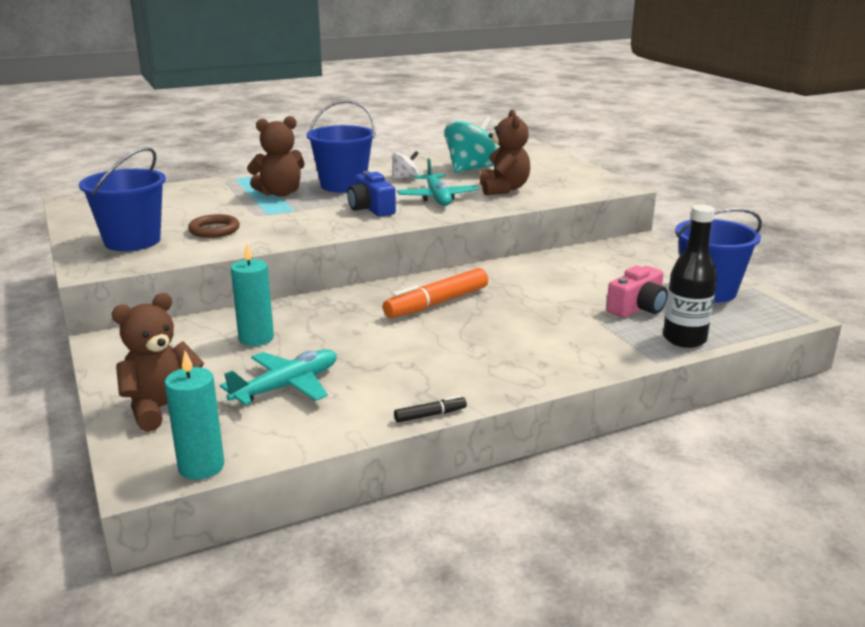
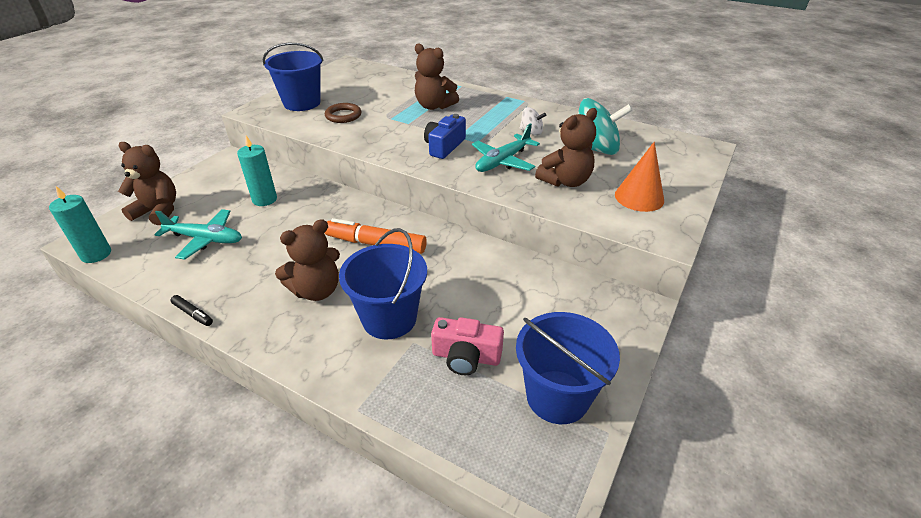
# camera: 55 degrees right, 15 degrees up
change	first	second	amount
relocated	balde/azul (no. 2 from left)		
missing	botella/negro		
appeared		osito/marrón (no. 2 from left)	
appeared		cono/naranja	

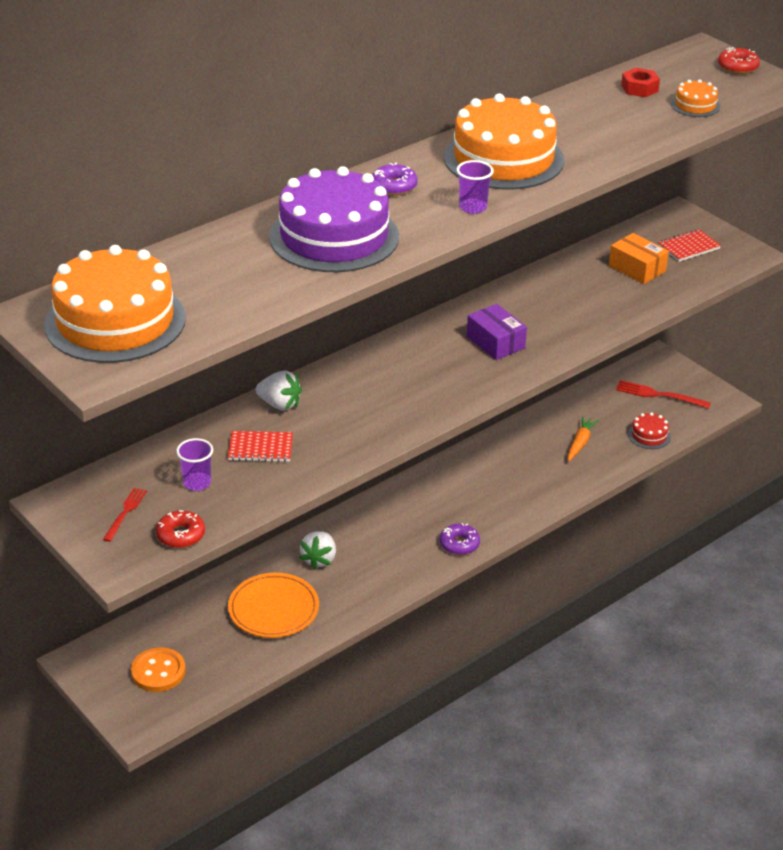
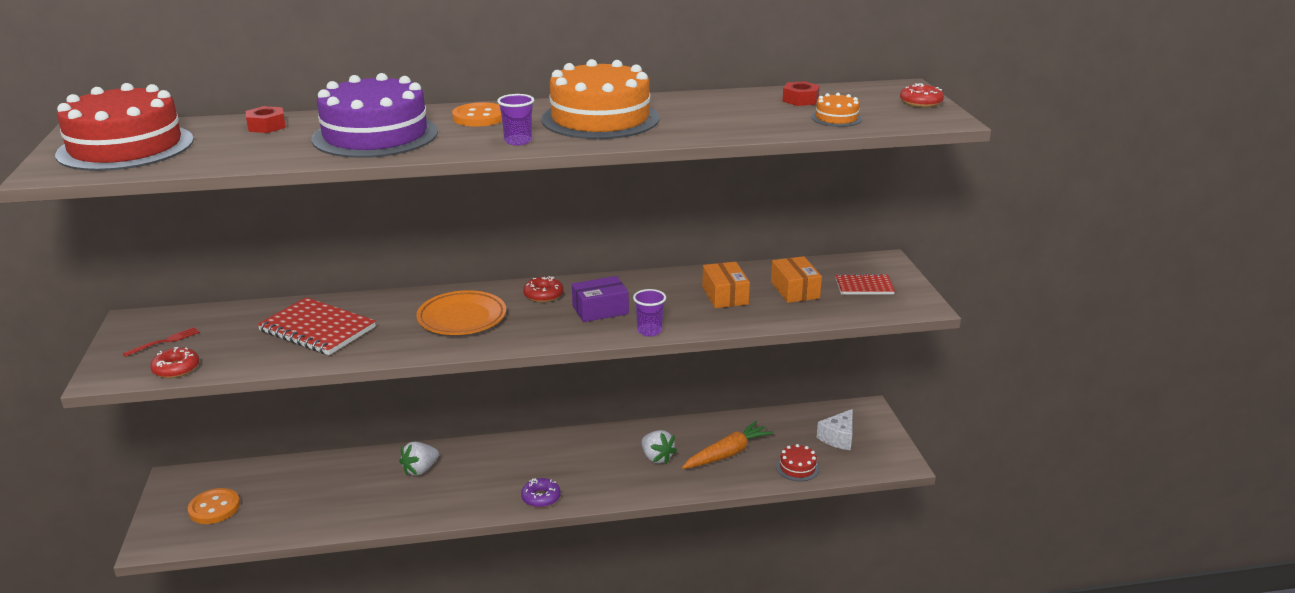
# camera: 30 degrees right, 10 degrees down
change	first	second	amount
colour	tarta/naranja (no. 1 from left)	tarta/rojo (no. 1 from left)	
relocated	vaso/morado (no. 1 from left in the first image)	vaso/morado (no. 2 from left)	
size	cuaderno/rojo (no. 1 from left)		x1.70
relocated	plato/naranja		
relocated	fresa/blanco (no. 1 from left in the first image)	fresa/blanco (no. 2 from left)	
exchanged	rosquilla/morado (no. 1 from left)	botón/naranja (no. 2 from left)	
spun	caja/morado		75 degrees clockwise
size	zanahoria/naranja		x1.53
exchanged	tenedor/rojo (no. 2 from left)	queso/blanco	
appeared		tuerca/rojo (no. 1 from left)	
appeared		rosquilla/rojo (no. 2 from left)	
appeared		caja/naranja (no. 1 from left)	

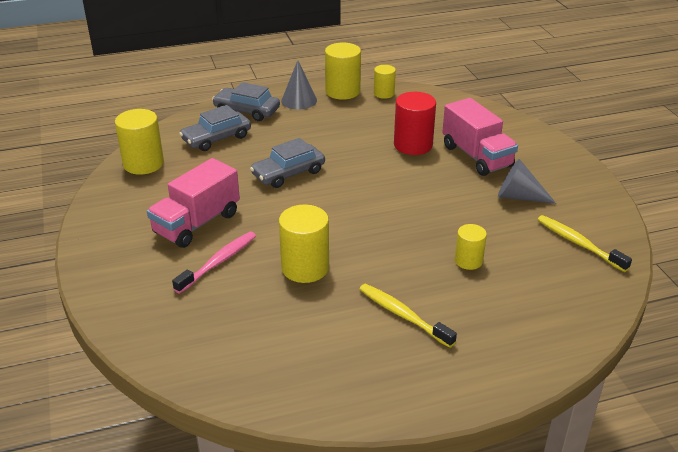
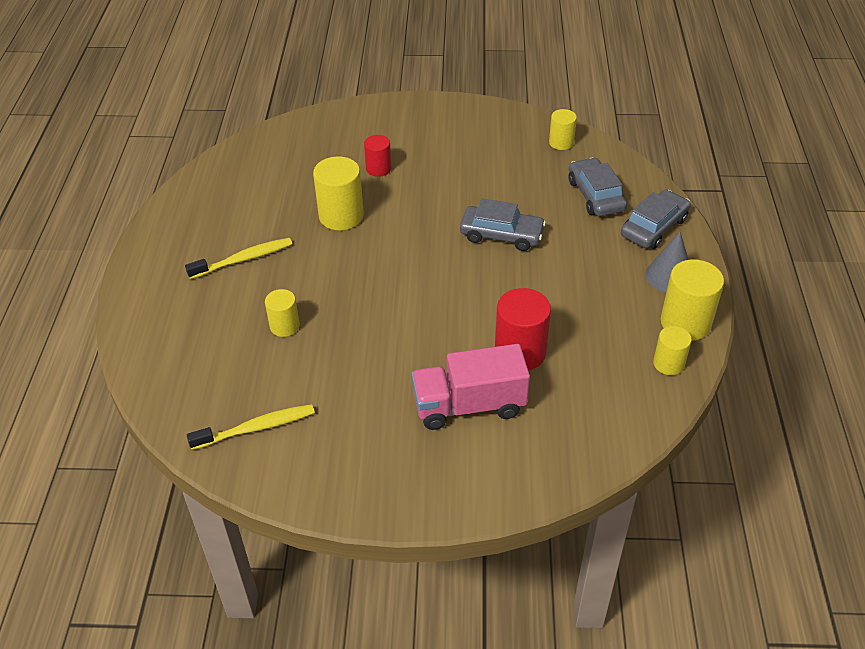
# camera: 110 degrees right, 10 degrees up
change	first	second	amount
size	cilindro/amarillo (no. 1 from left in the first image)	cilindro/amarillo (no. 3 from left)	x0.60
missing	camión/rosa (no. 1 from left)		
exchanged	cepillo de dientes/rosa	cilindro/rojo (no. 1 from left)	
spun	coche/gris (no. 3 from left in the first image)	coche/gris (no. 1 from left)	120 degrees clockwise
missing	cono/gris (no. 2 from left)		

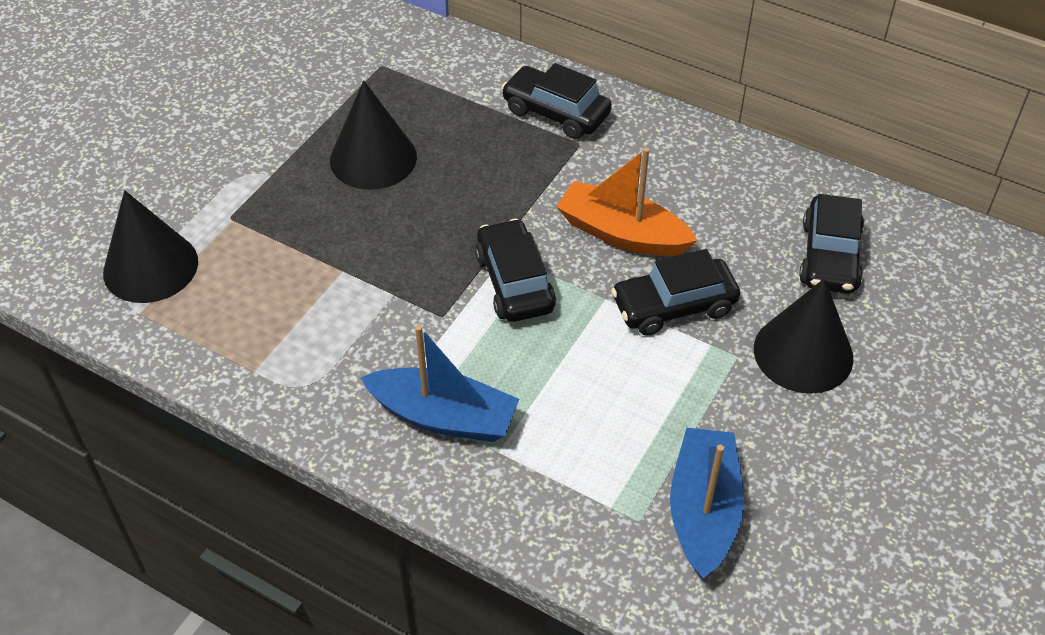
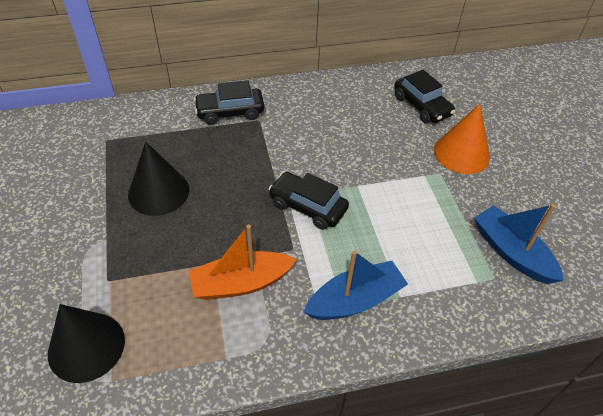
# camera: 45 degrees left, 0 degrees up
change	first	second	amount
relocated	barco/naranja		
missing	coche/negro (no. 3 from left)		
colour	cono/negro (no. 3 from left)	cono/naranja	

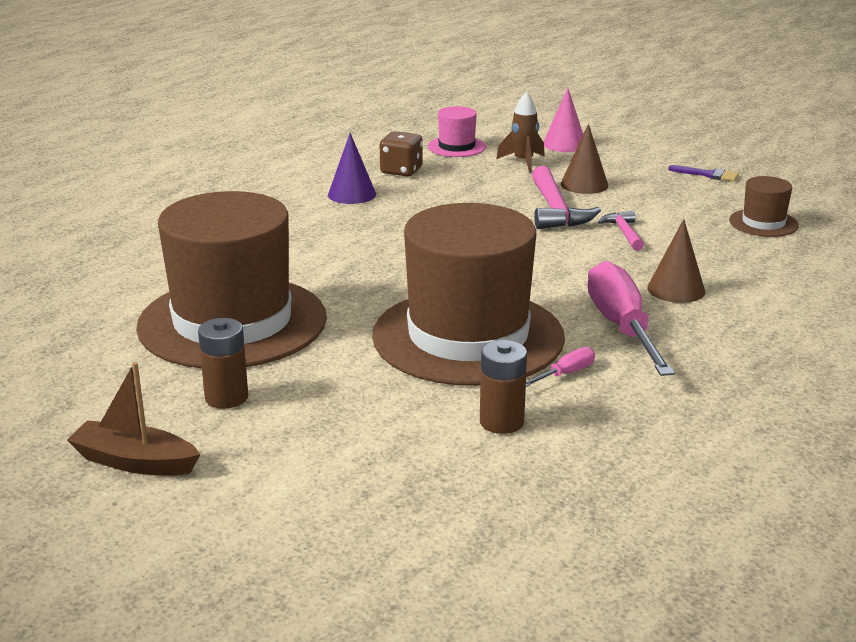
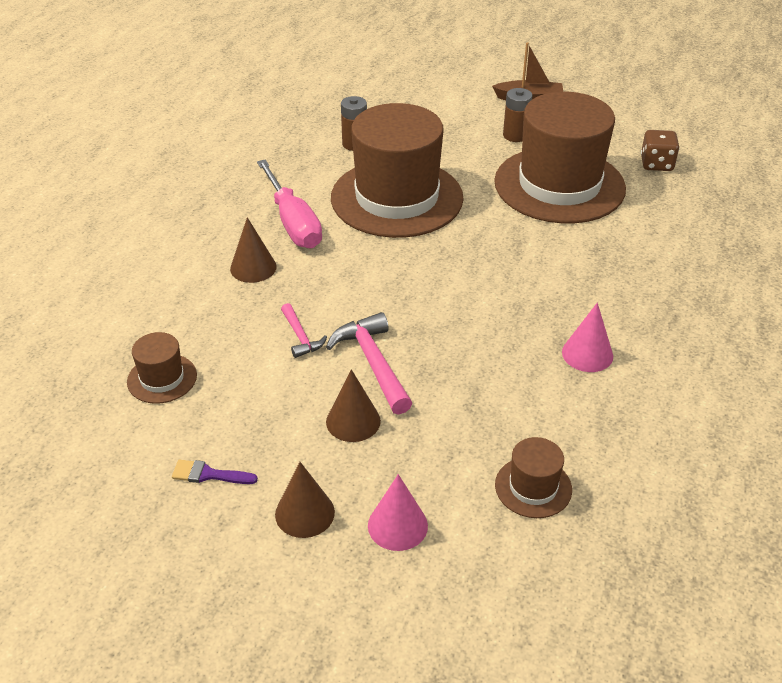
# camera: 165 degrees right, 15 degrees up
change	first	second	amount
colour	cono/morado	cono/rosa (no. 2 from left)	
relocated	dado/marrón		
colour	sombrero/rosa	sombrero/marrón (no. 3 from left)	
missing	cohete/marrón		
missing	destornillador/rosa (no. 1 from left)		
appeared		cono/marrón (no. 2 from left)	

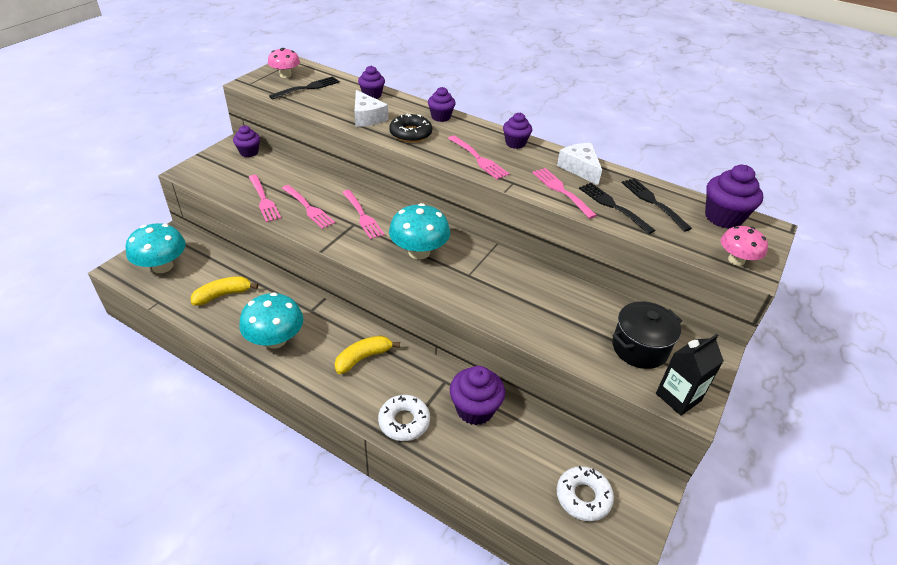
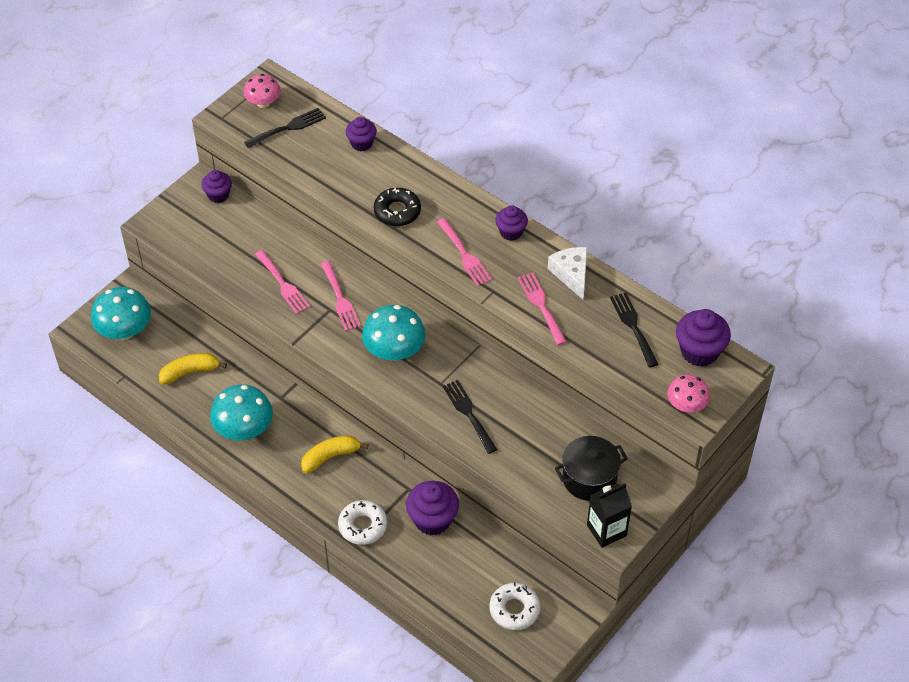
# camera: 10 degrees right, 10 degrees up
change	first	second	amount
missing	tenedor/rosa (no. 1 from left)		
missing	queso/blanco (no. 1 from left)		
missing	magdalena/morado (no. 3 from left)		
relocated	tenedor/negro (no. 2 from left)		

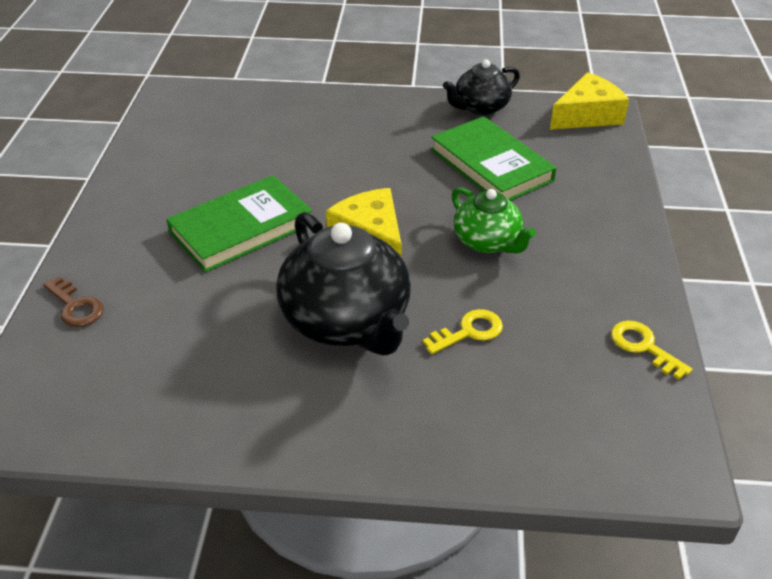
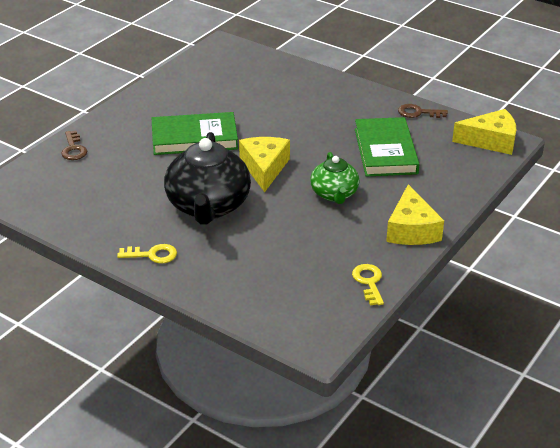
# camera: 30 degrees right, 5 degrees down
change	first	second	amount
relocated	llave/amarillo (no. 1 from left)		
exchanged	tetera/negro (no. 2 from left)	llave/marrón (no. 2 from left)	
appeared		queso/amarillo (no. 2 from left)	

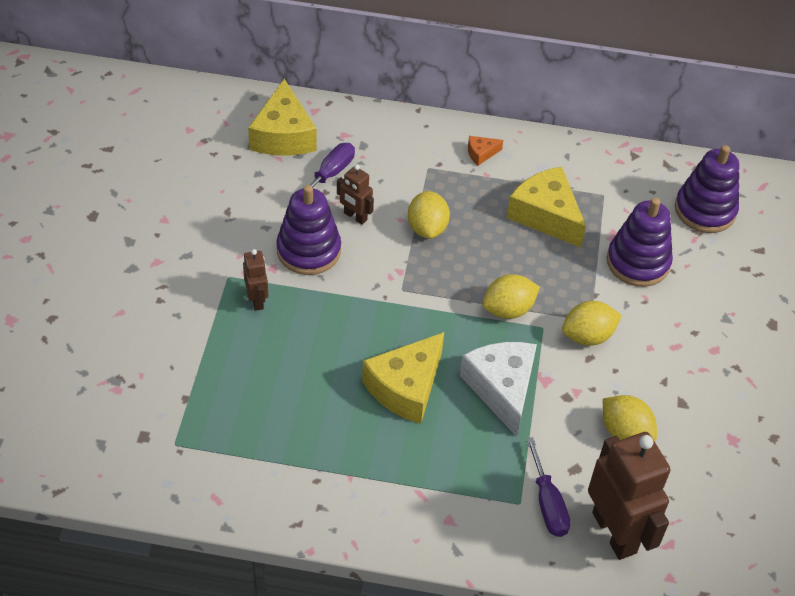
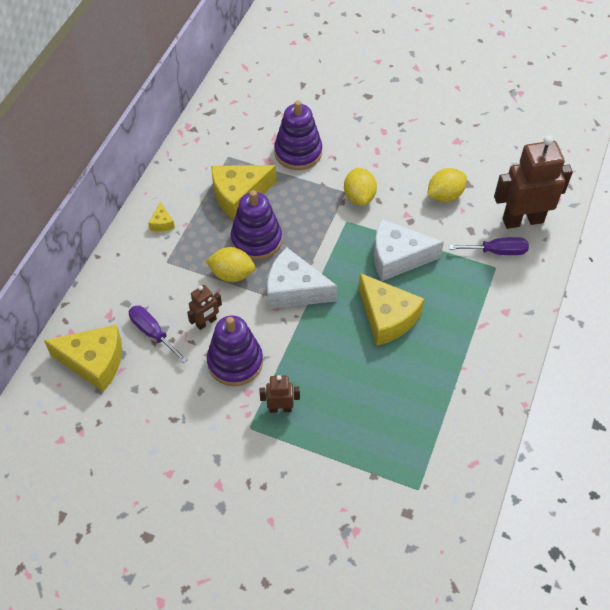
# camera: 75 degrees left, 5 degrees up
change	first	second	amount
colour	queso/naranja	queso/amarillo (no. 2 from left)	
missing	limón/amarillo (no. 2 from left)		
relocated	juguete apilable/morado (no. 3 from left in the first image)	juguete apilable/morado (no. 2 from left)	
appeared		queso/blanco (no. 1 from left)	

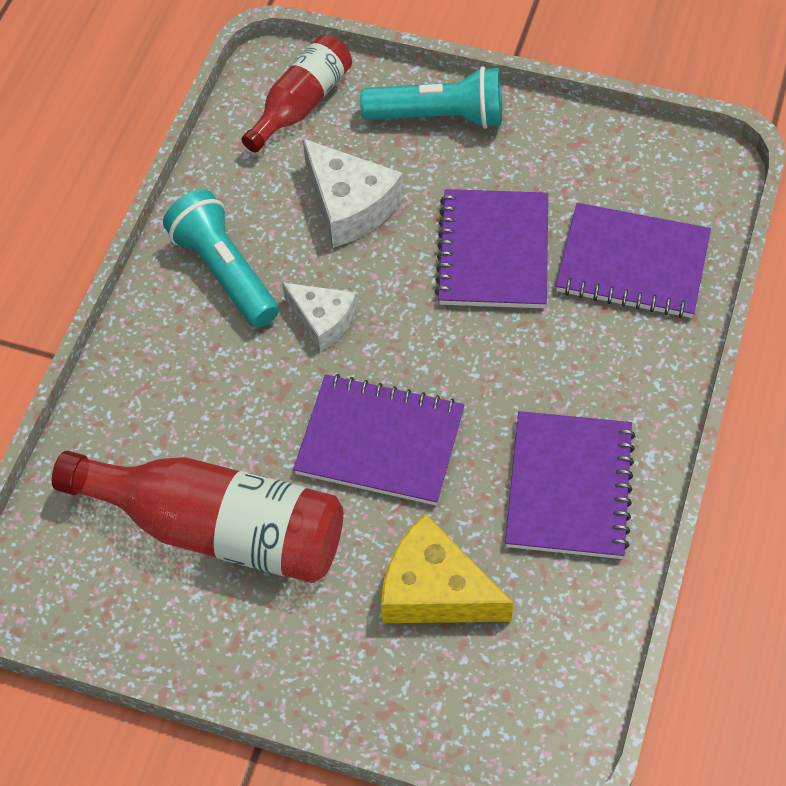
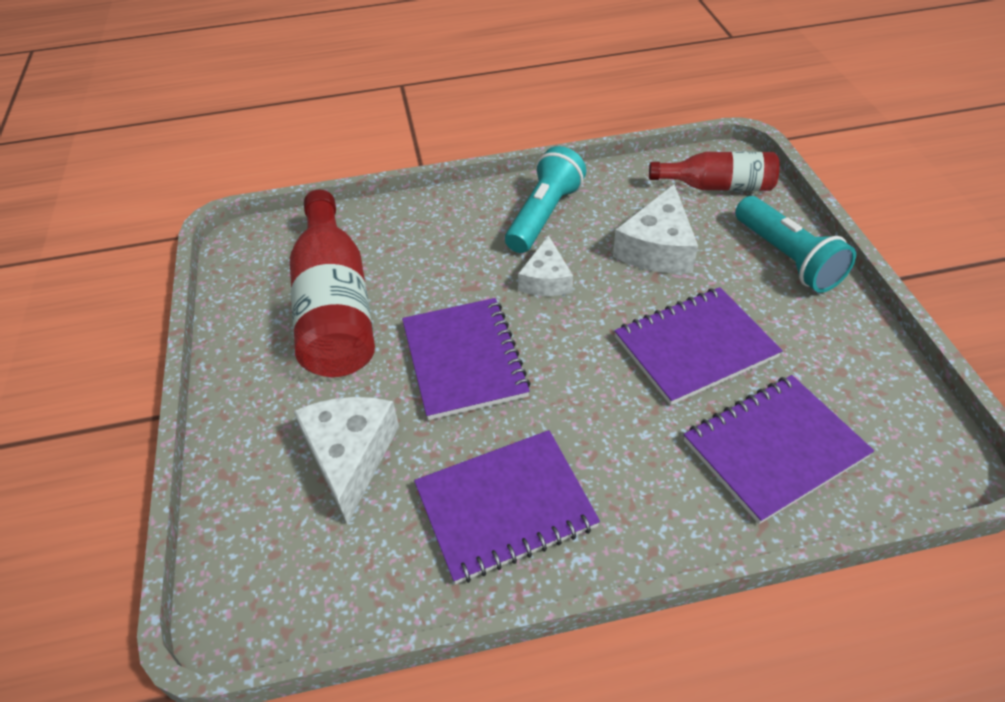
# camera: 60 degrees right, 10 degrees down
change	first	second	amount
colour	queso/amarillo	queso/blanco (no. 1 from left)	
spun	cuaderno/morado (no. 4 from left)		75 degrees clockwise

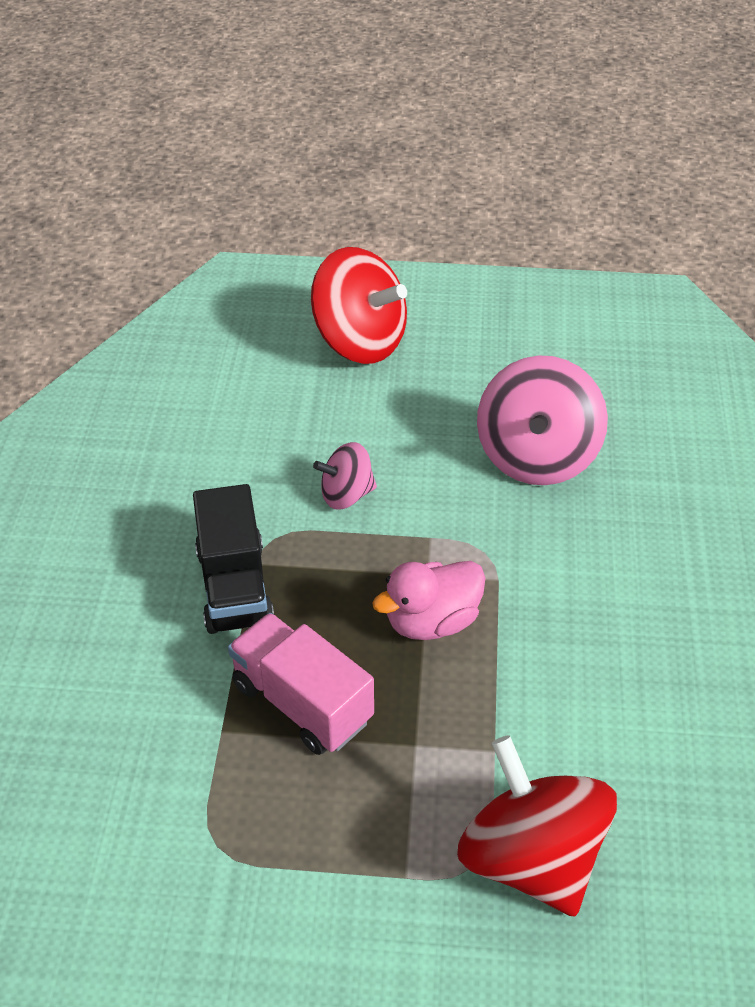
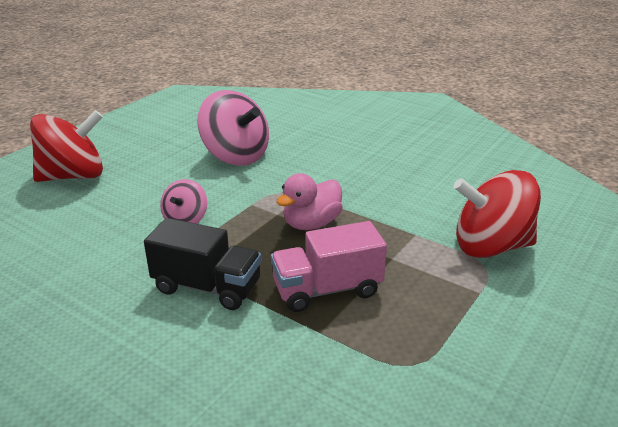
# camera: 60 degrees left, 15 degrees down
change	first	second	amount
spun	pato/rosa		45 degrees clockwise

